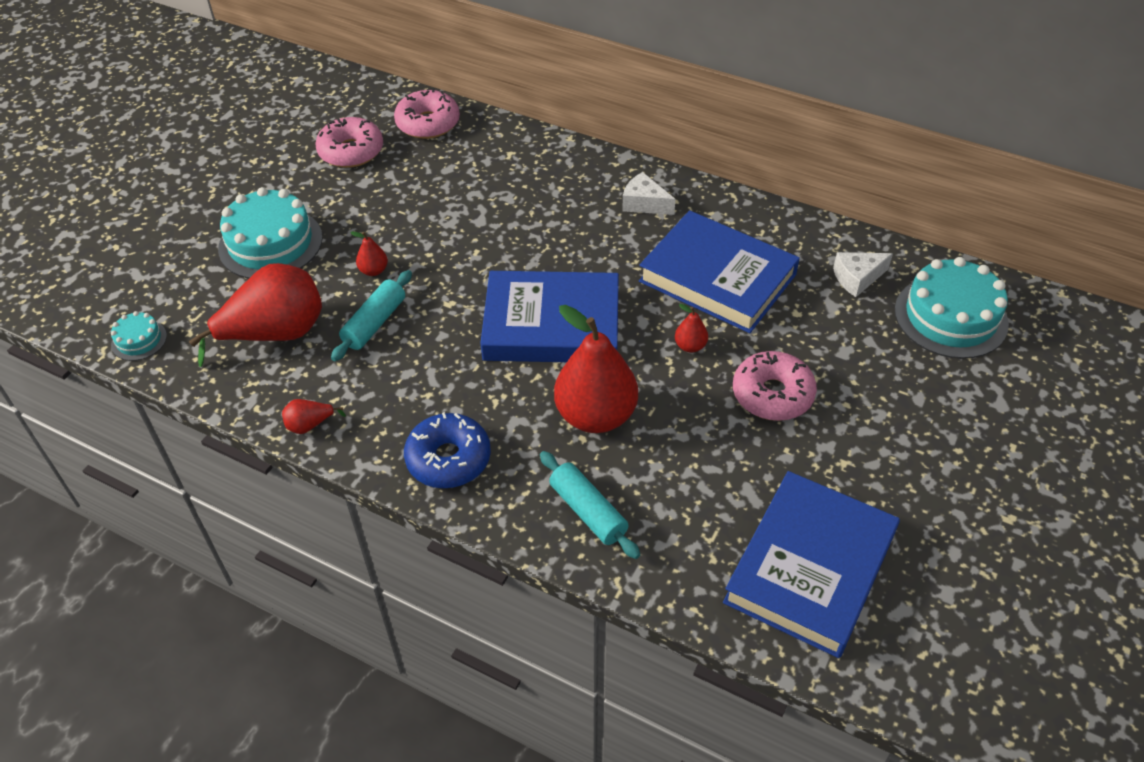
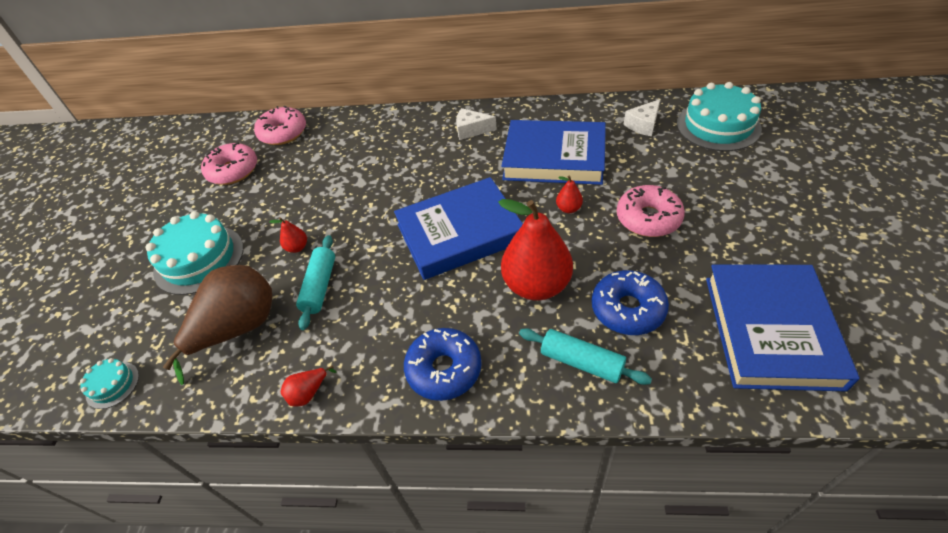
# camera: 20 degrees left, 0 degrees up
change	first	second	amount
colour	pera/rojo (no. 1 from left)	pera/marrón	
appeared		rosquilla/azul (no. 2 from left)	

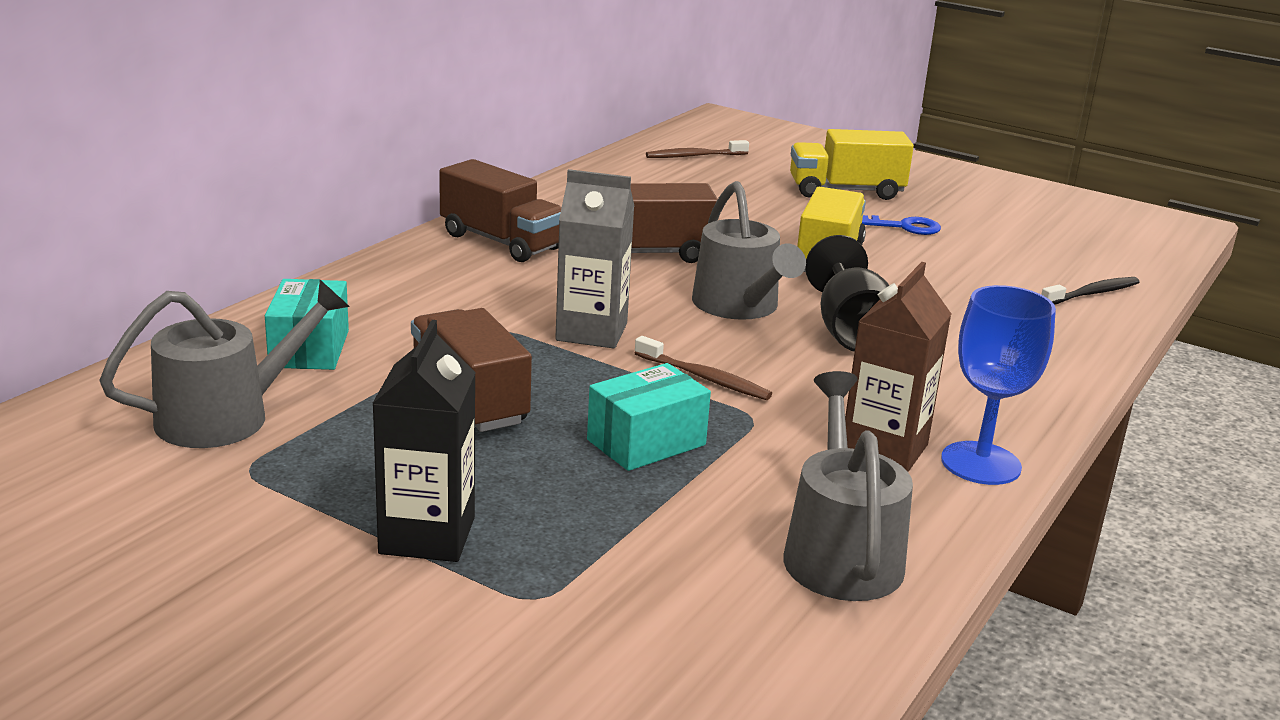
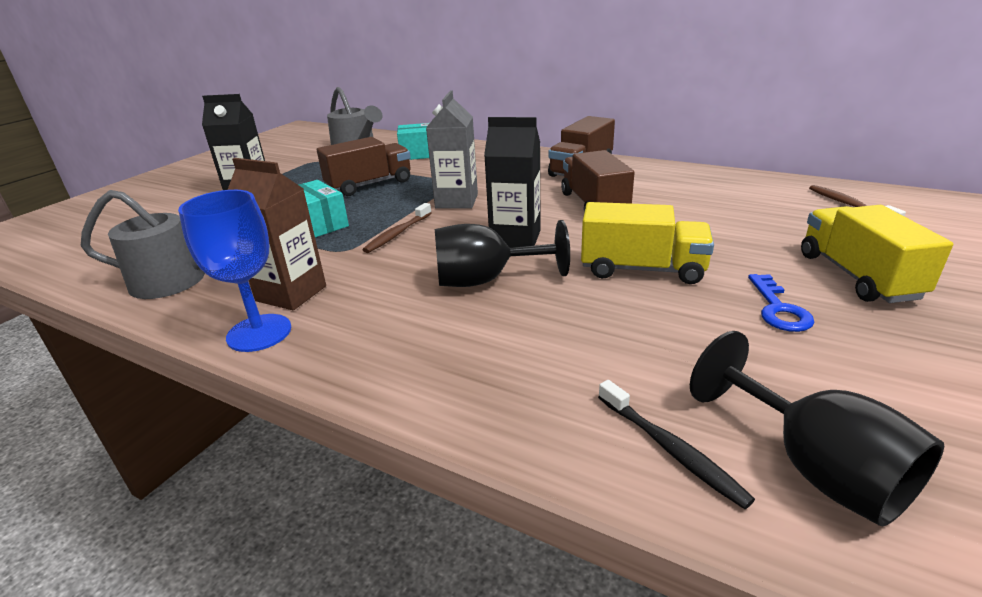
# camera: 90 degrees right, 5 degrees up
change	first	second	amount
exchanged	regadera/gris (no. 2 from left)	cartón de leche/negro (no. 2 from left)	
appeared		copa/negro (no. 2 from left)	

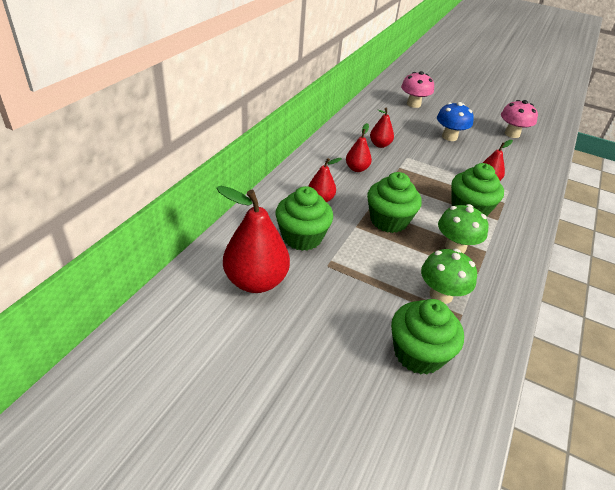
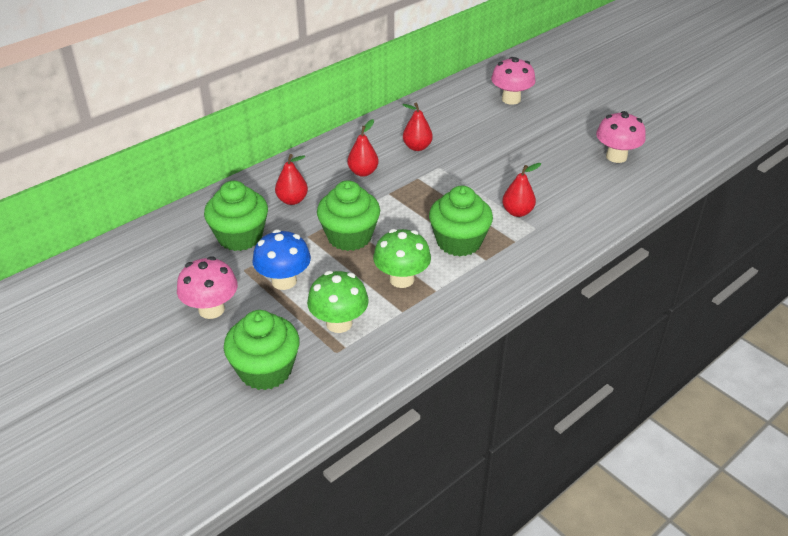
# camera: 25 degrees right, 0 degrees up
change	first	second	amount
missing	pera/rojo (no. 1 from left)		
relocated	seta/azul		
appeared		seta/rosa (no. 1 from left)	

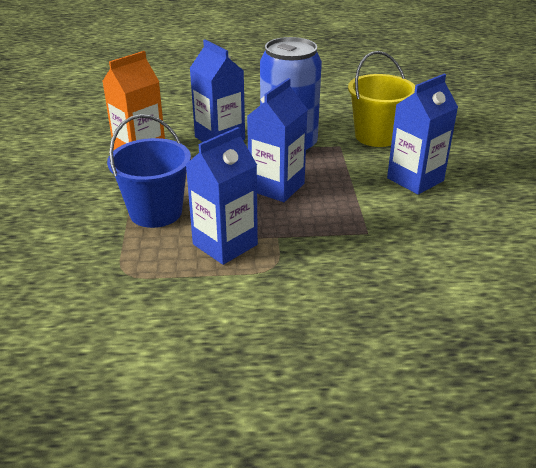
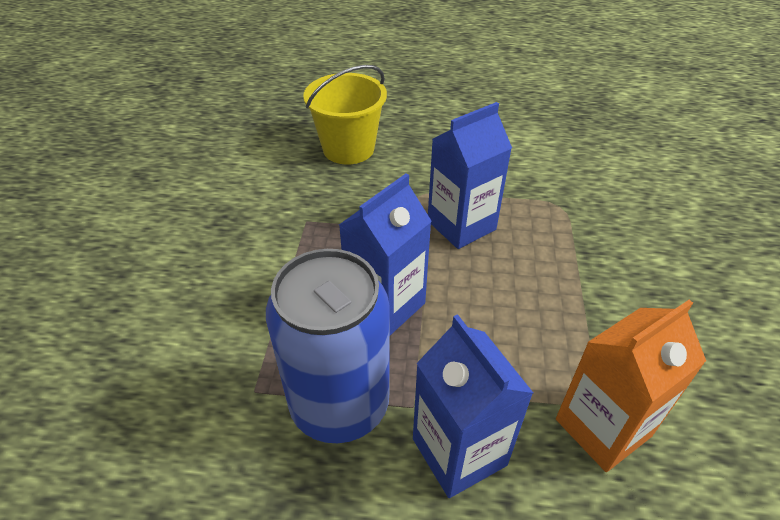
# camera: 170 degrees left, 10 degrees up
change	first	second	amount
missing	balde/azul		
relocated	balde/amarillo		
missing	cartón de leche/azul (no. 4 from left)		

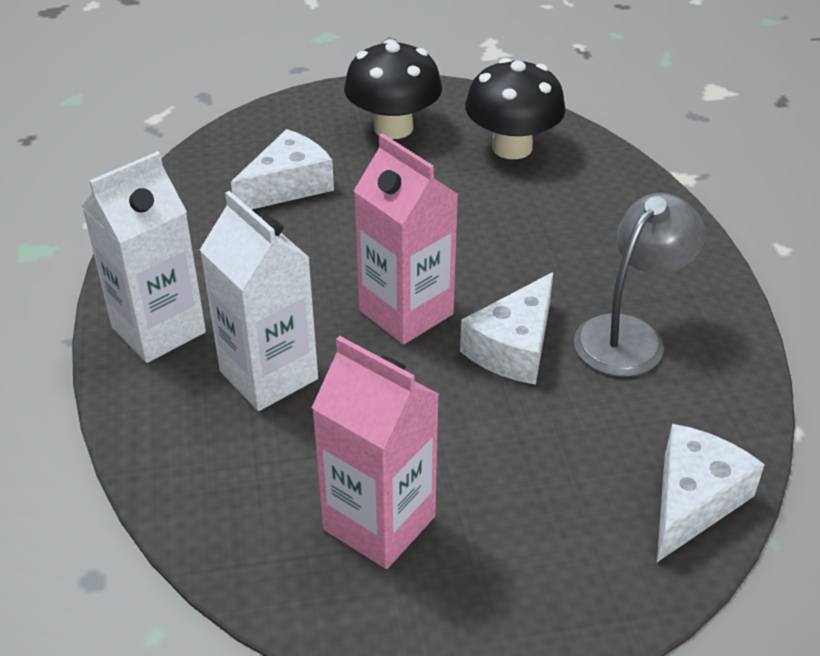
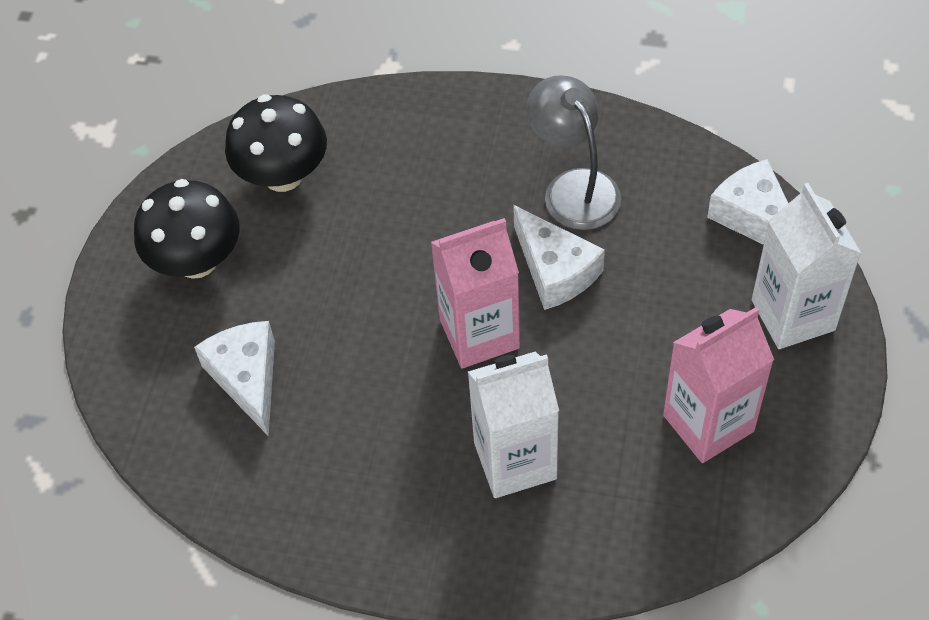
# camera: 65 degrees left, 15 degrees up
change	first	second	amount
relocated	cartón de leche/blanco (no. 1 from left in the first image)	cartón de leche/blanco (no. 2 from left)	

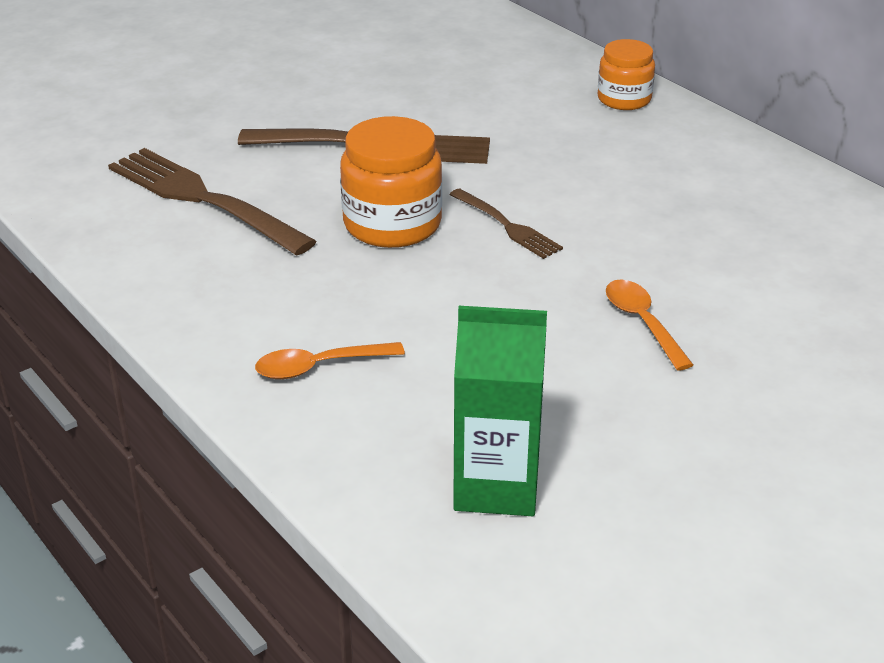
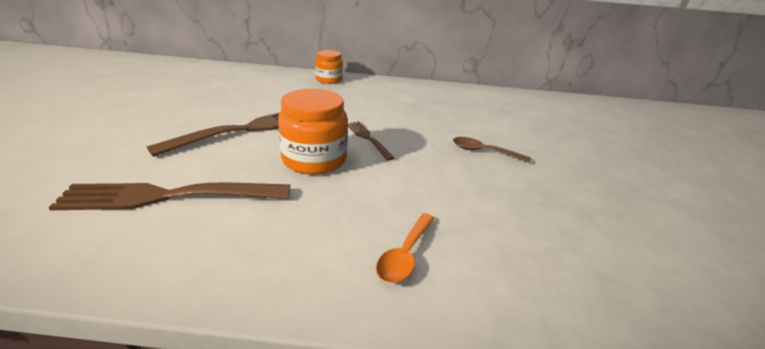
# camera: 50 degrees left, 5 degrees down
change	first	second	amount
spun	tenedor/marrón (no. 3 from left)		120 degrees counterclockwise
missing	cartón de leche/verde		
colour	cuchara/naranja (no. 2 from left)	cuchara/marrón	

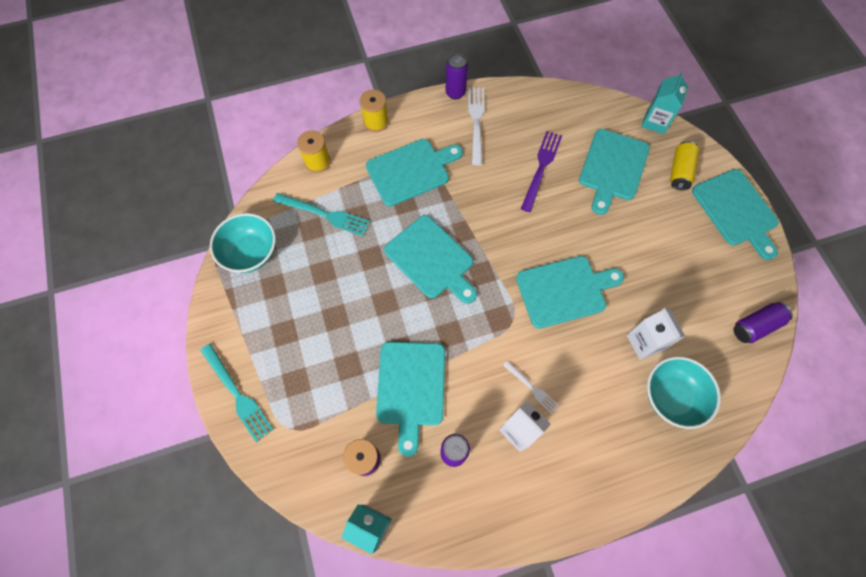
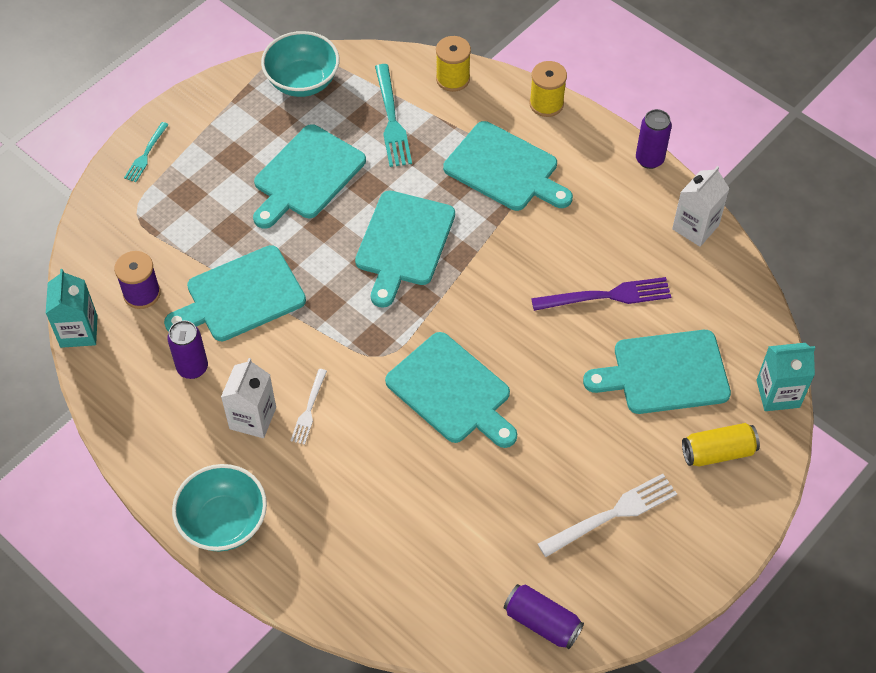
# camera: 60 degrees right, 10 degrees down
change	first	second	amount
size	tenedor/turquesa (no. 1 from left)		x0.59
relocated	tenedor/blanco (no. 1 from left in the first image)	tenedor/blanco (no. 2 from left)	
relocated	cartón de leche/blanco (no. 2 from left)		
relocated	cuenco/turquesa (no. 2 from left in the first image)	cuenco/turquesa (no. 1 from left)	
relocated	tabla de cortar/turquesa (no. 6 from left in the first image)	tabla de cortar/turquesa (no. 2 from left)	

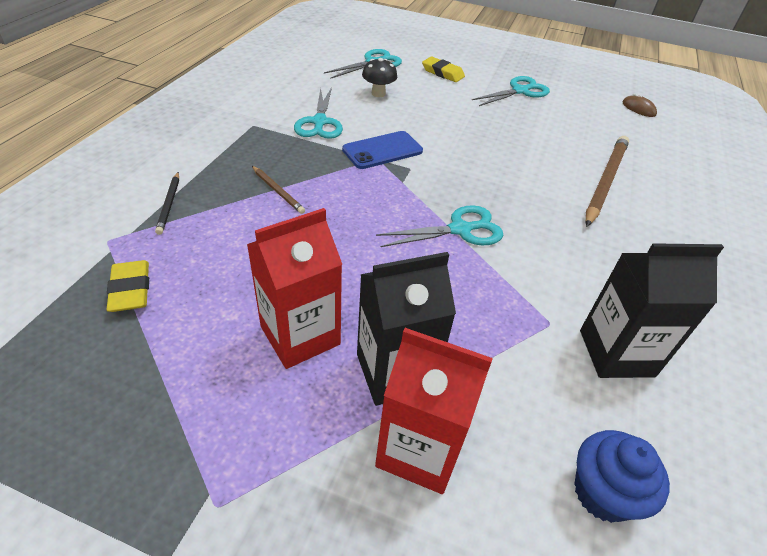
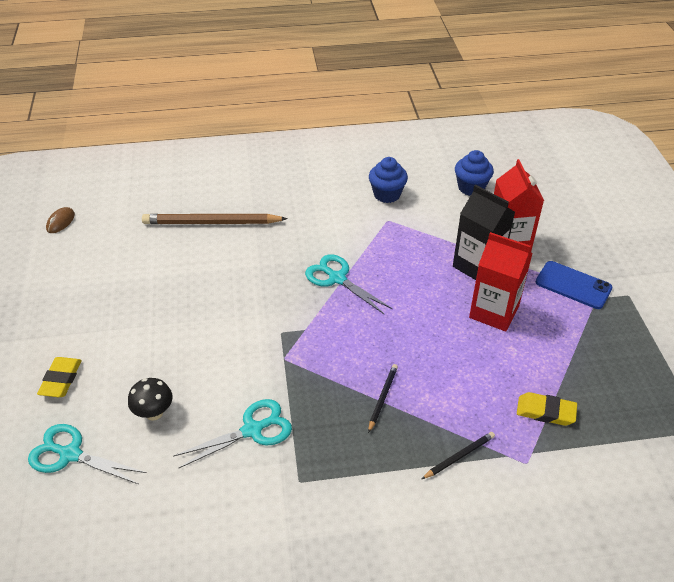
# camera: 115 degrees left, 0 degrees up
change	first	second	amount
spun	goma de borrar/amarillo (no. 1 from left in the first image)	goma de borrar/amarillo (no. 2 from left)	60 degrees clockwise
colour	lápiz/marrón (no. 1 from left)	lápiz/negro (no. 1 from left)	
relocated	móvil/azul		
missing	tijeras/turquesa (no. 4 from left)		
exchanged	cartón de leche/negro (no. 2 from left)	magdalena/azul (no. 1 from left)	

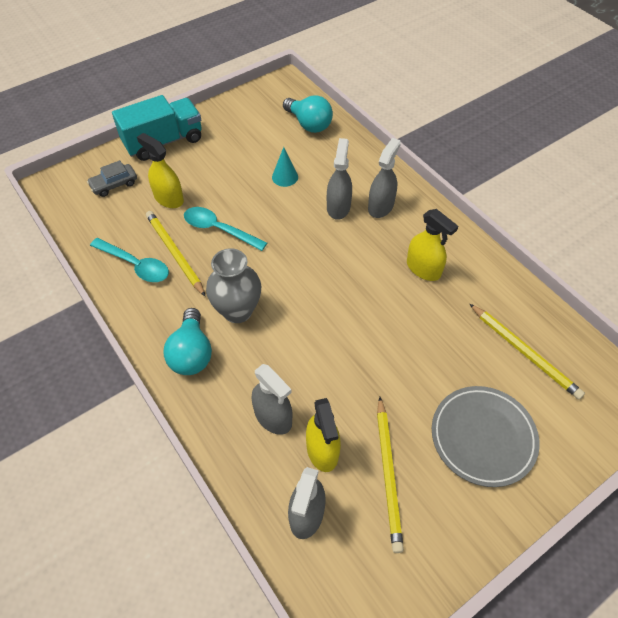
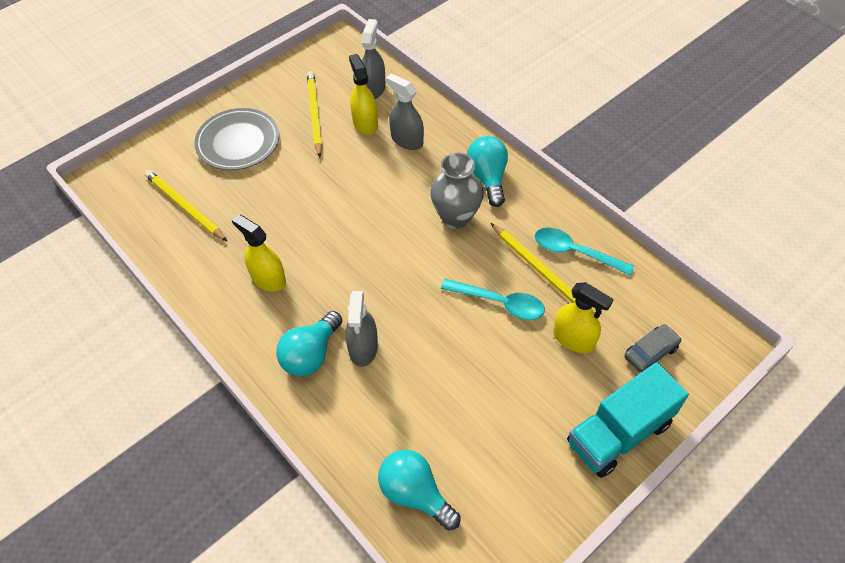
# camera: 175 degrees right, 0 degrees up
change	first	second	amount
missing	cono/turquesa		
exchanged	pulverizador/gris (no. 4 from left)	bombilla/turquesa (no. 1 from left)	

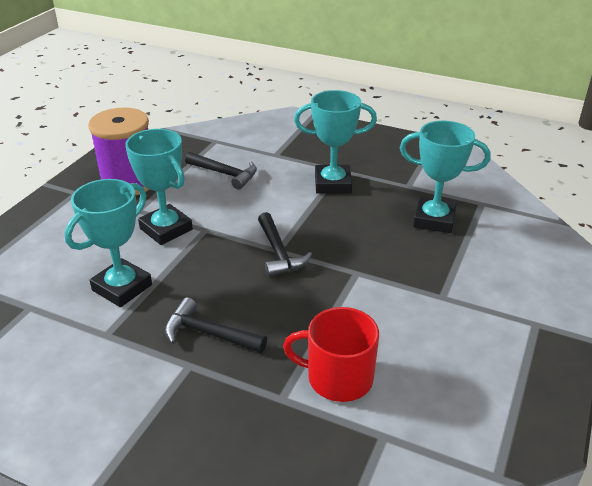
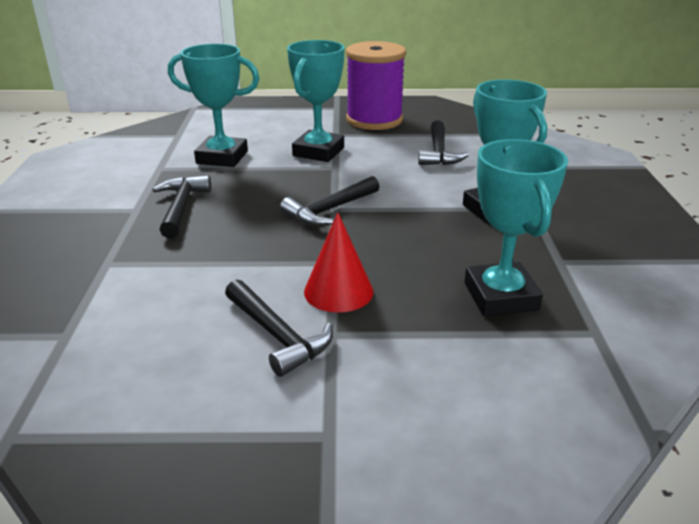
# camera: 65 degrees right, 5 degrees down
change	first	second	amount
missing	taza/rojo		
appeared		martillo/negro (no. 2 from left)	
appeared		cono/rojo	

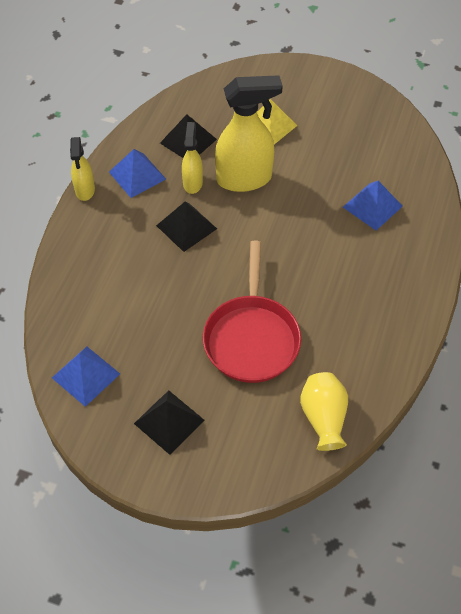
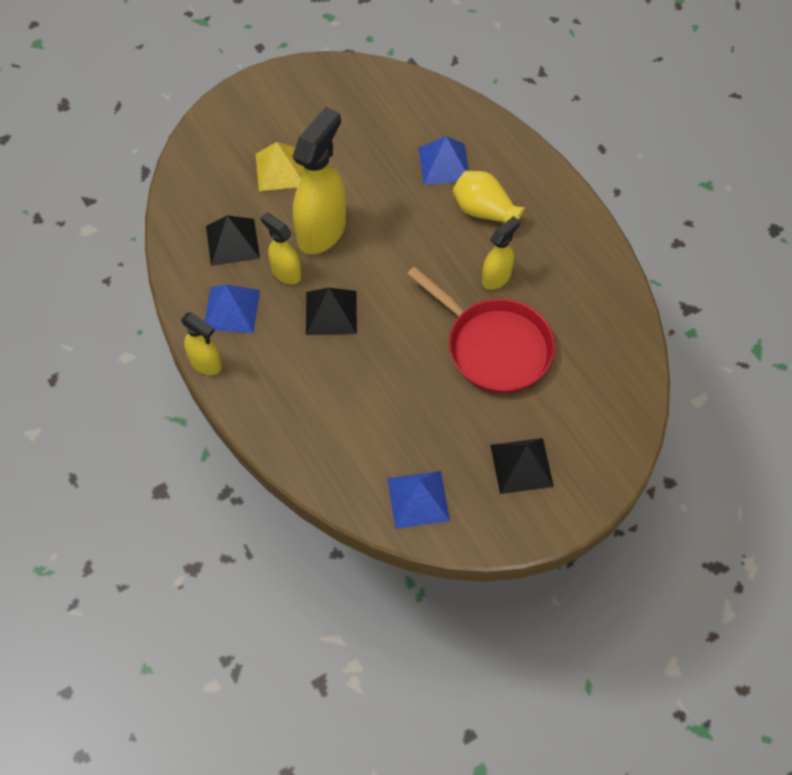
# camera: 50 degrees left, 5 degrees up
change	first	second	amount
relocated	florero/amarillo		
appeared		pulverizador/amarillo (no. 4 from left)	

